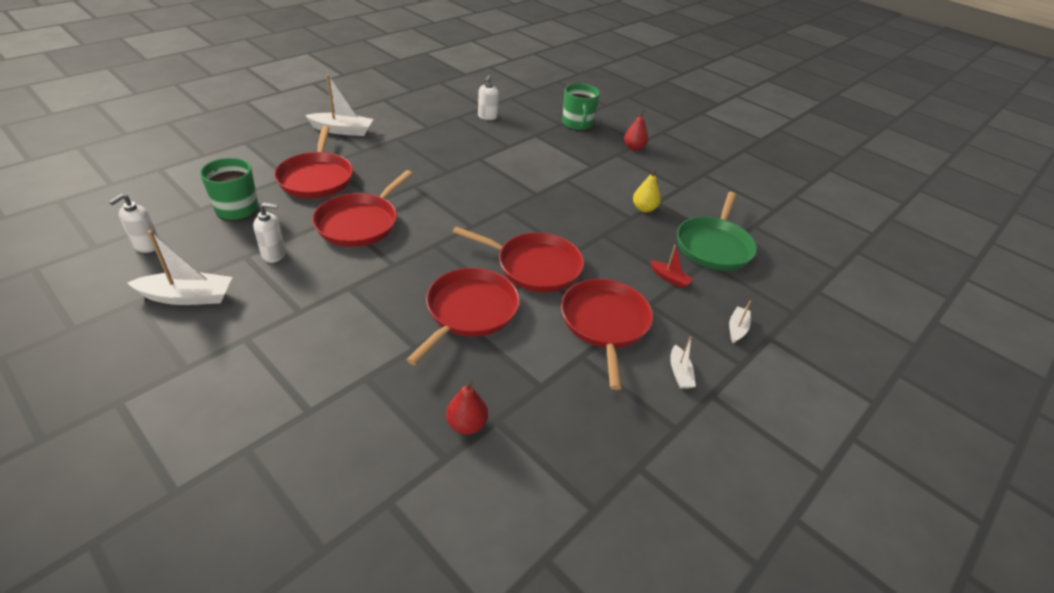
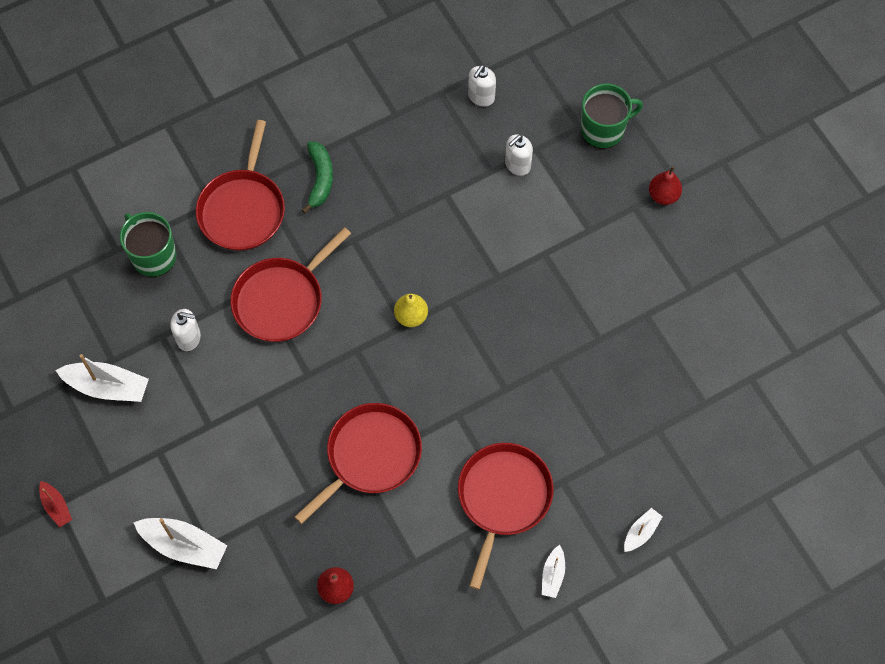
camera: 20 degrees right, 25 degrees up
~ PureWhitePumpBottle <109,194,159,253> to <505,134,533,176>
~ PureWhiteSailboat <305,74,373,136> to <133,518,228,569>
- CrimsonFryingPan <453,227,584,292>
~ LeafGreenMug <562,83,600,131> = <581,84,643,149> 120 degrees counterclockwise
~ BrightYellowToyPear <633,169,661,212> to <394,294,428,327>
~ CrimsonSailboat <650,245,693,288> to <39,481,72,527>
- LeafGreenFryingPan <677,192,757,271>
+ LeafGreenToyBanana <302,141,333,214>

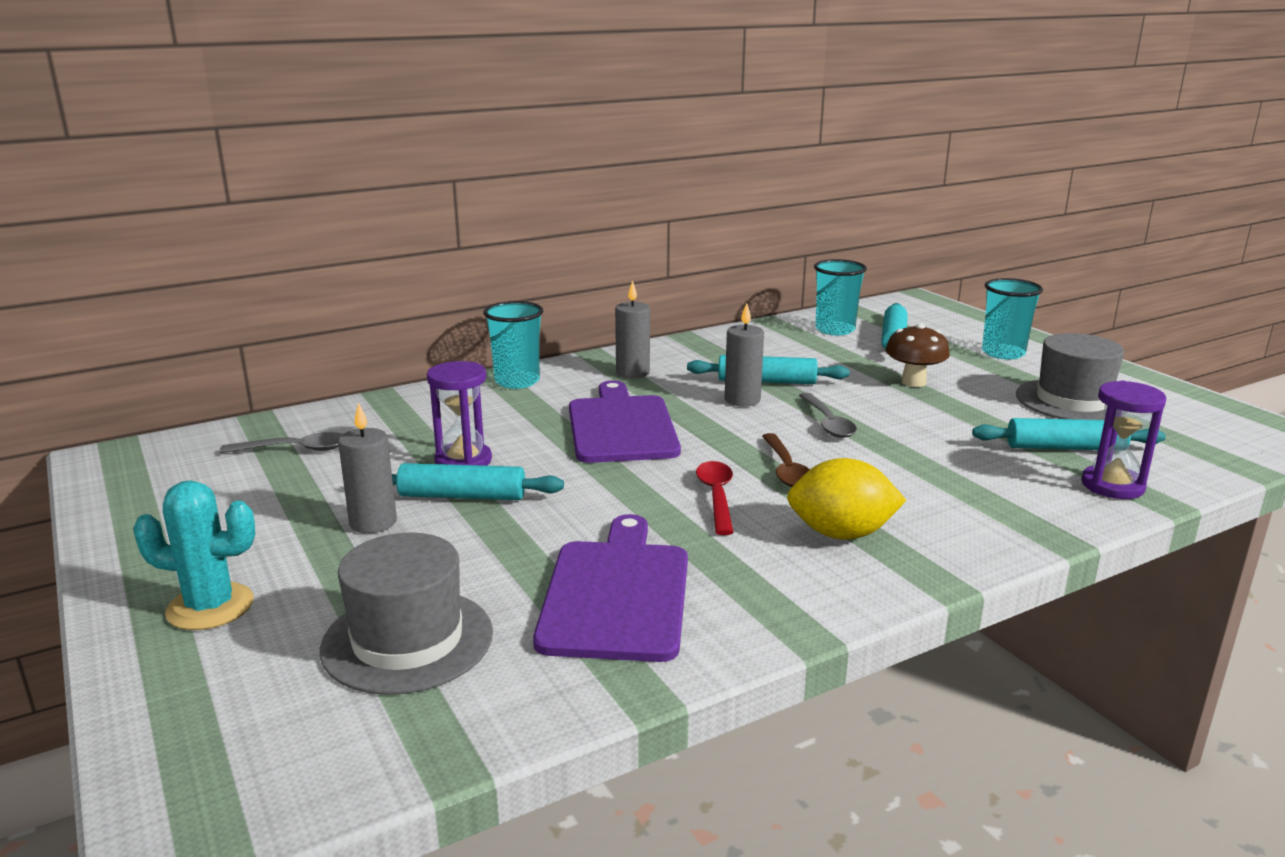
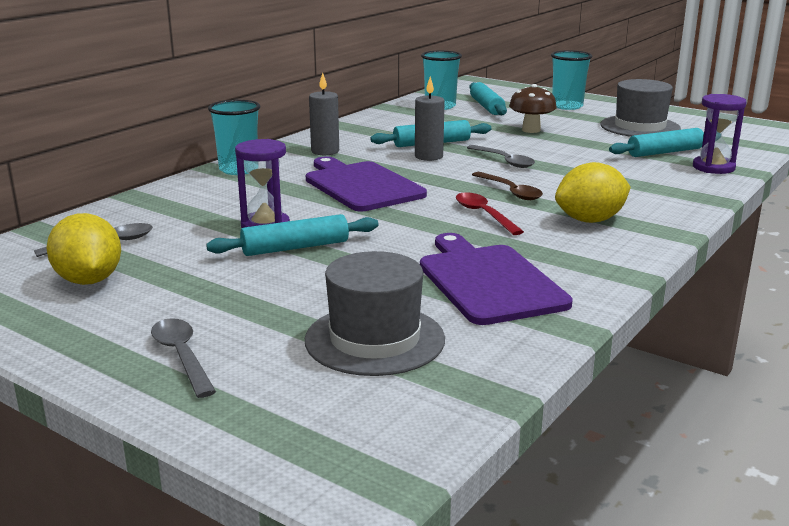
camera: 25 degrees left, 0 degrees up
~ TurquoisePricklyPlant <133,480,255,630> to AshGreyTablespoon <151,318,216,398>
- AshGreyPillarCandle <338,402,397,533>
+ BrightYellowToyLemon <46,213,121,285>

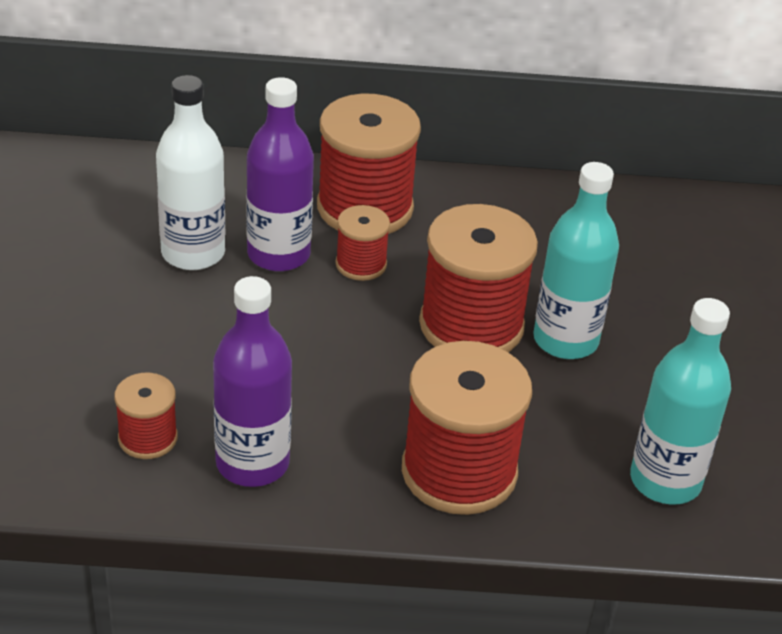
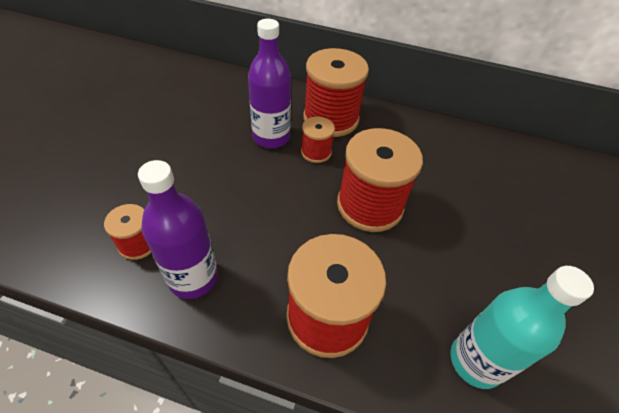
camera: 15 degrees right, 10 degrees up
- PureWhiteFlask <156,75,225,270>
- TurquoiseFlask <533,162,619,359>

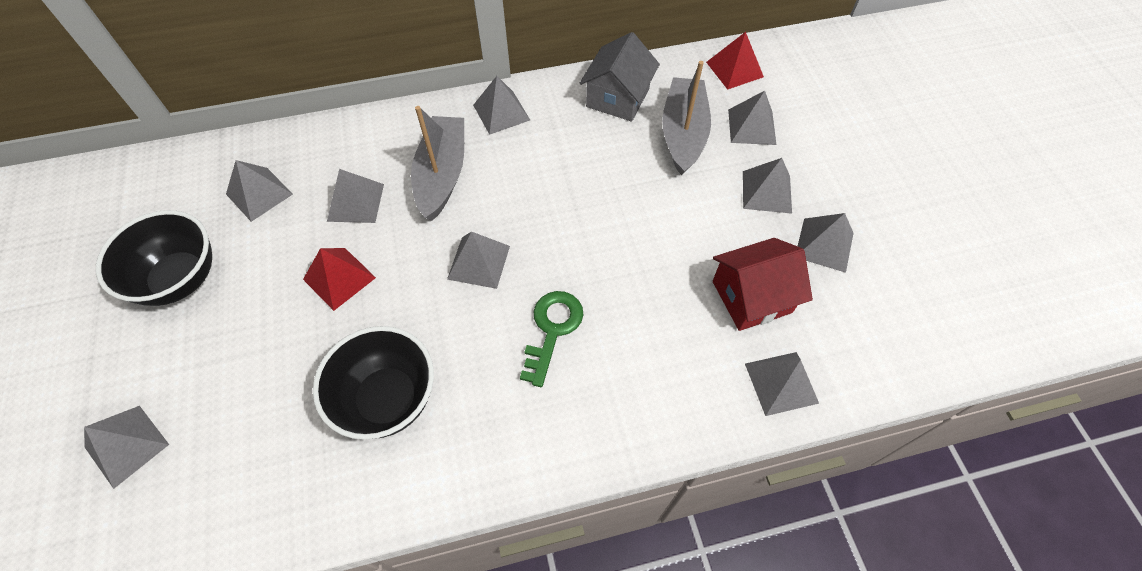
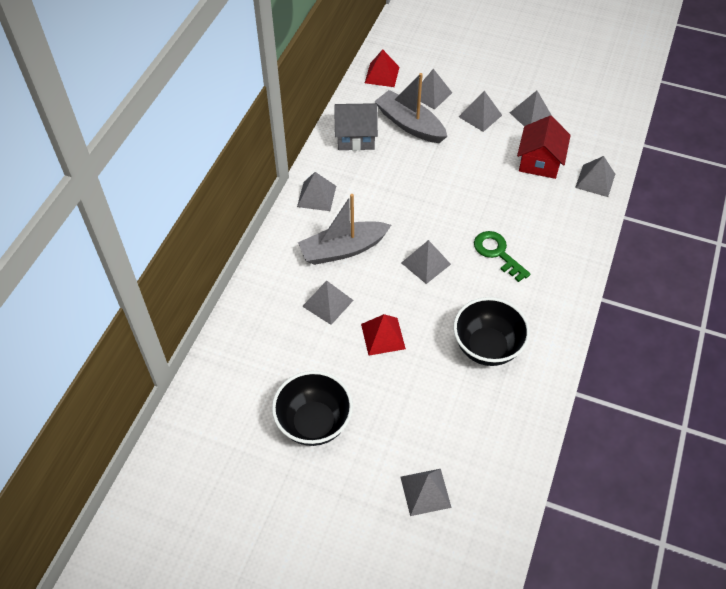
camera: 55 degrees left, 5 degrees down
- AshGreyPyramidShape <226,160,293,222>
~ AshGreySailboat <411,106,464,221> = <298,194,391,265> 60 degrees counterclockwise
~ AshGreyCottage <580,32,660,122> = <334,103,378,151> 60 degrees counterclockwise

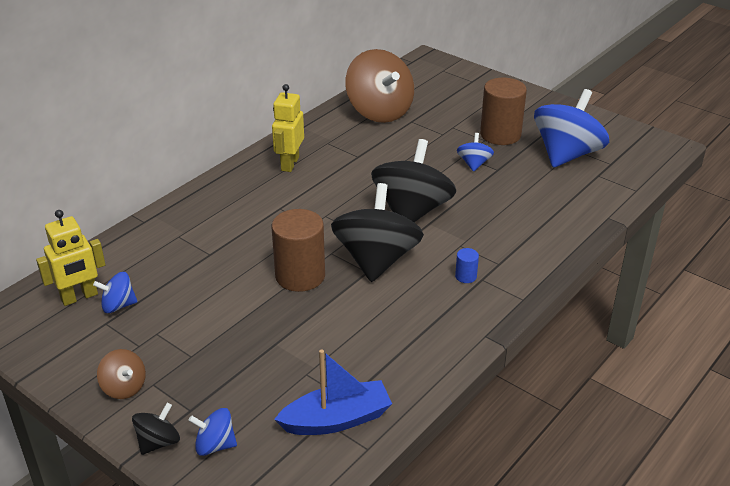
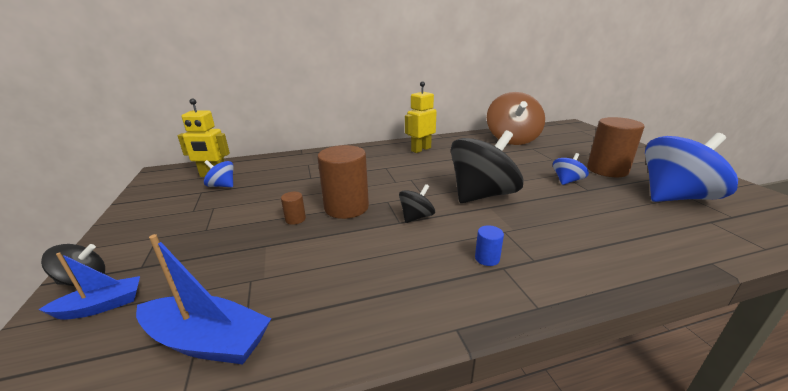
camera: 35 degrees right, 10 degrees down
- RussetWhirligig <97,349,146,399>
~ BlueWhirligig <189,408,237,456> to BlueSailboat <38,252,140,320>
~ BlackWhirligig <331,183,424,282> = <399,184,435,223> x0.46
+ RussetCylinder <281,192,306,225>

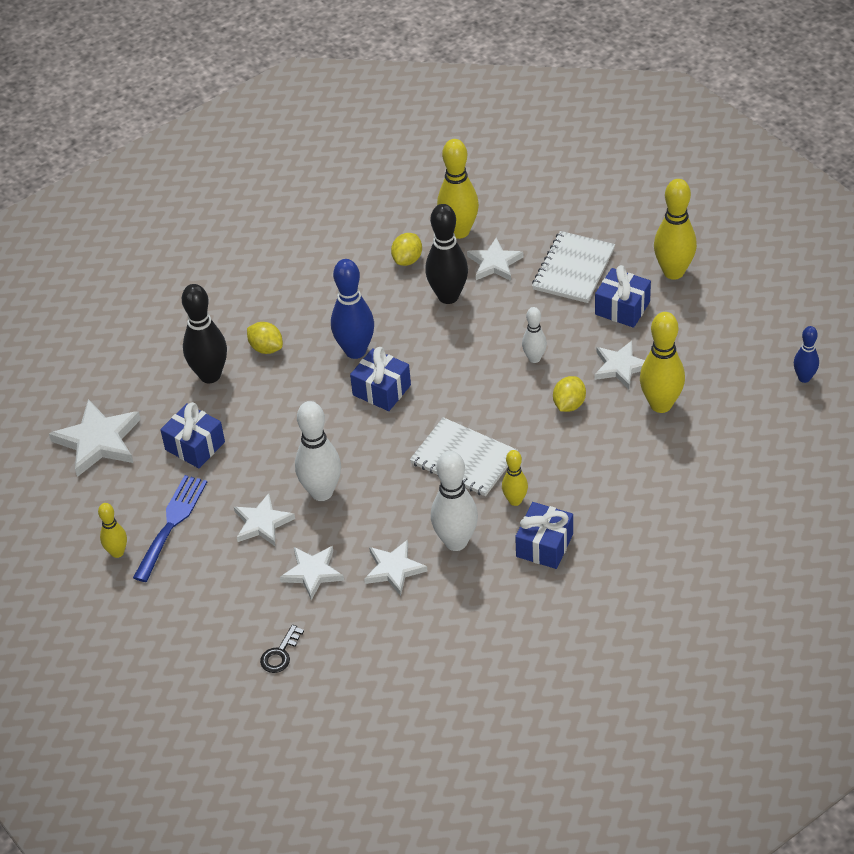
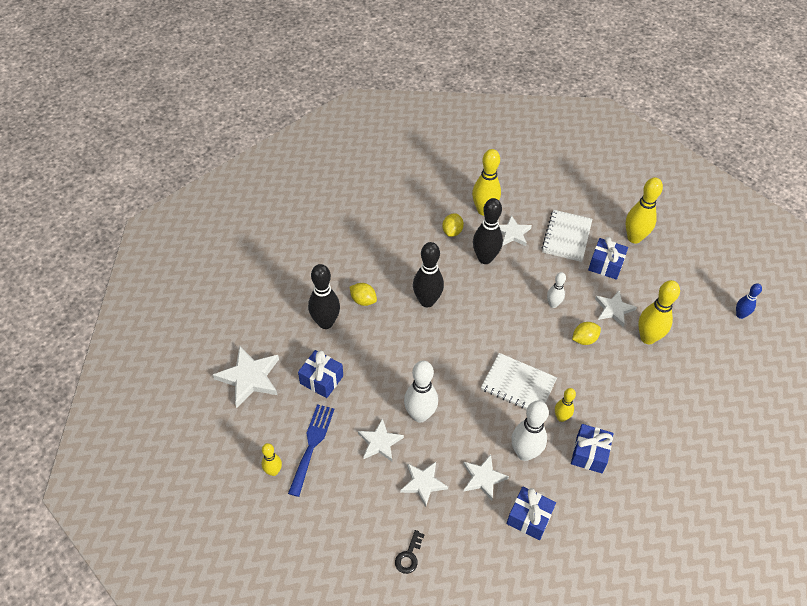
camera: 10 degrees left, 5 degrees up
~ BlueBowlingPin <331,259,374,359> to BlackBowlingPin <413,242,444,307>
~ BlueWrappedGift <350,347,411,411> to <507,487,556,540>
~ BrightYellowToyLemon <553,376,586,412> = <572,322,601,345> 45 degrees clockwise

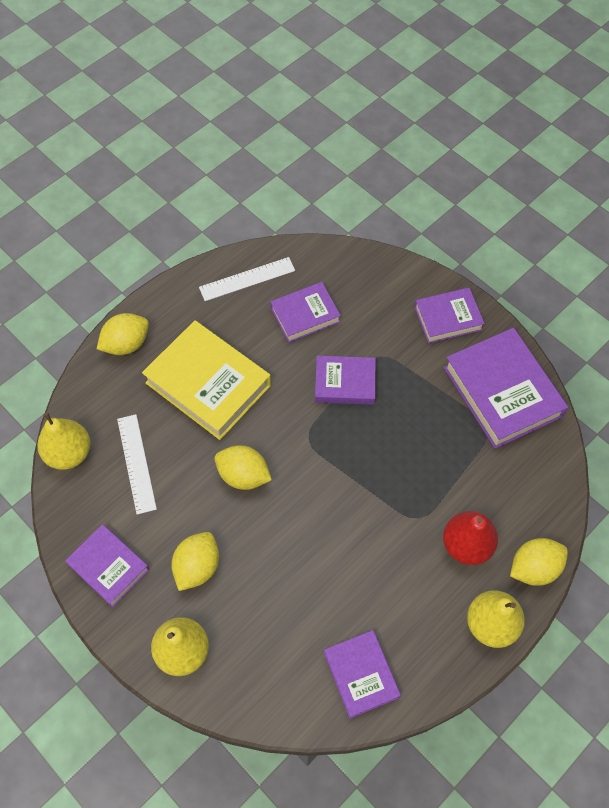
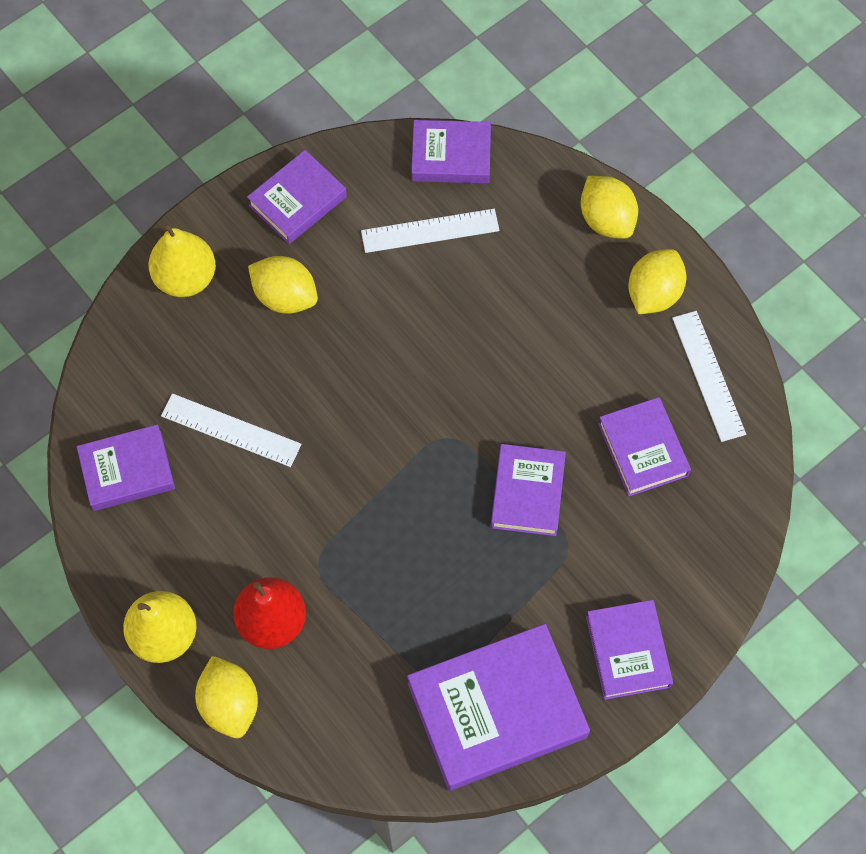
camera: 95 degrees right, 5 degrees up
~ BrightYellowToyPear <37,412,90,470> to VioletBook <411,120,491,183>
- BrightYellowBook <142,320,271,440>
~ BrightYellowToyLemon <215,445,272,490> to <628,249,686,314>
+ PureWhiteRuler <161,393,301,467>

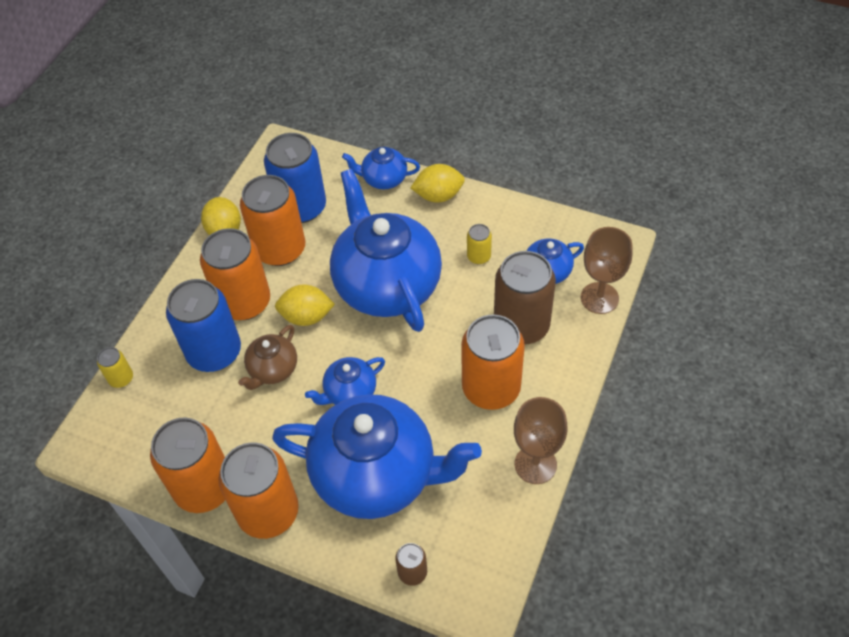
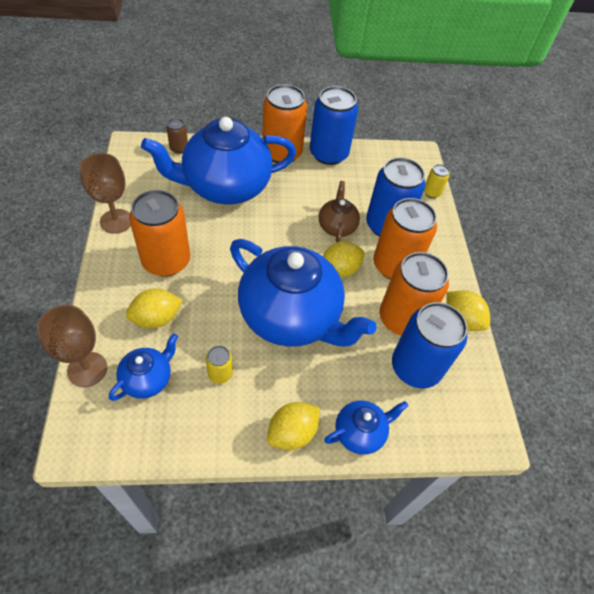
camera: 145 degrees right, 0 degrees up
~ OrangeColouredCan <150,417,225,513> to BlueCan <310,86,358,165>
- BlueChinaTeapot <305,357,385,405>
~ RussetCan <494,251,556,344> to BrightYellowToyLemon <126,288,183,328>

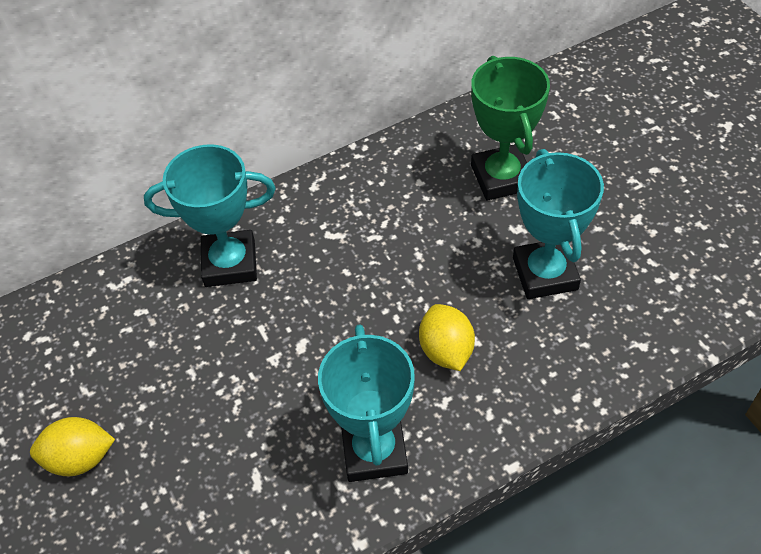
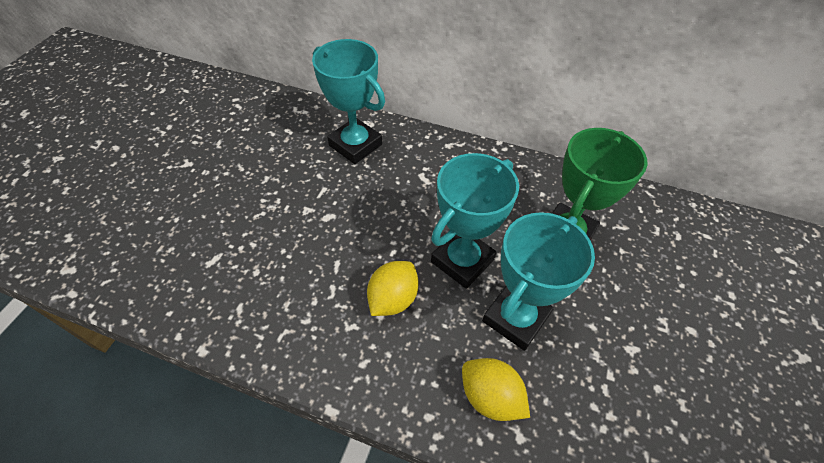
camera: 45 degrees right, 0 degrees up
~ BrightYellowToyLemon <30,417,115,476> to <462,358,530,421>
~ TurquoiseAwardCup <318,325,415,482> to <431,153,519,289>

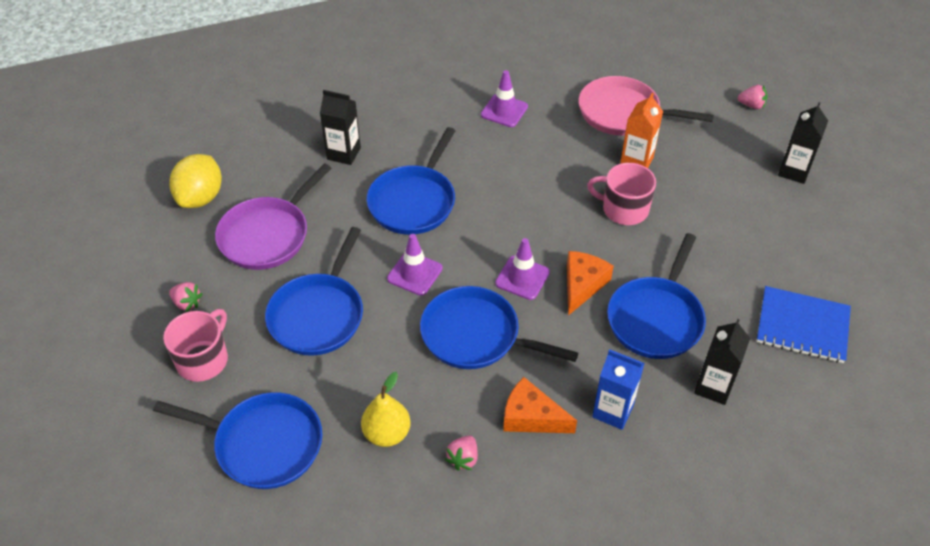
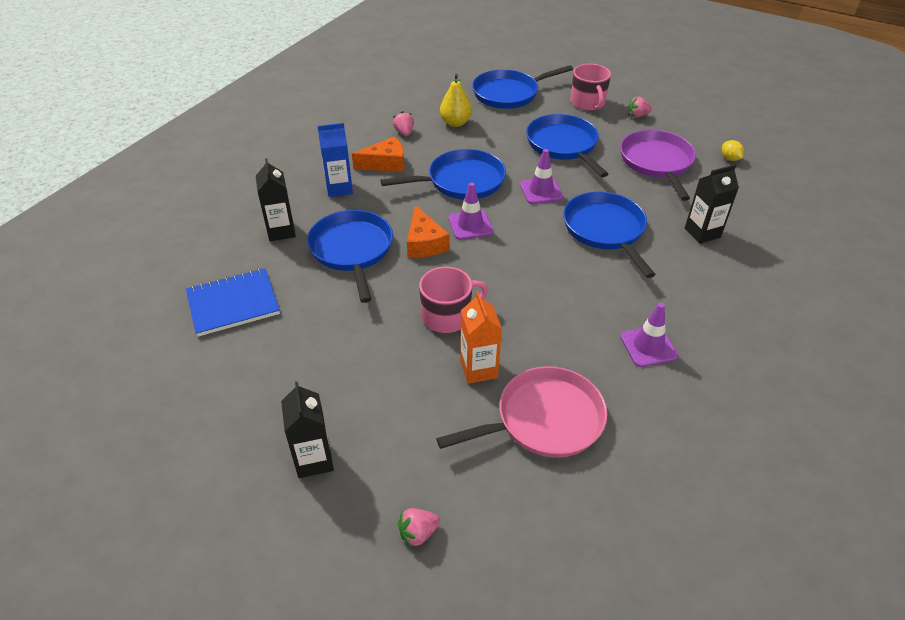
camera: 140 degrees right, 5 degrees down
~ BrightYellowToyLemon <169,154,222,208> = <722,140,744,161> x0.48

